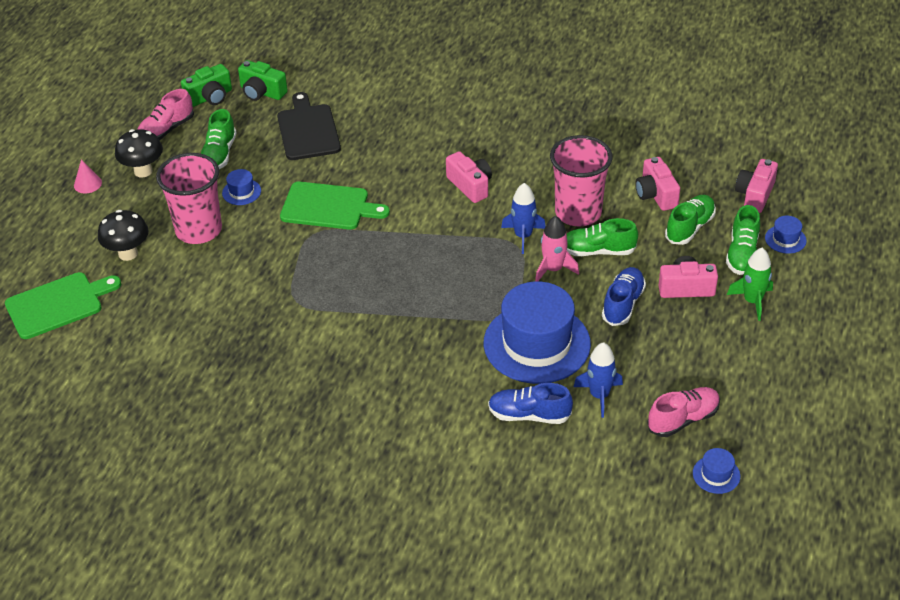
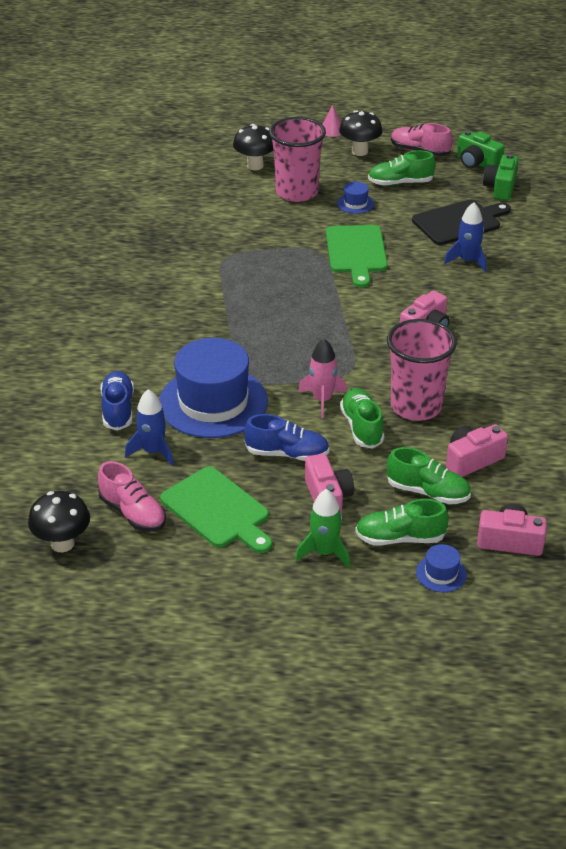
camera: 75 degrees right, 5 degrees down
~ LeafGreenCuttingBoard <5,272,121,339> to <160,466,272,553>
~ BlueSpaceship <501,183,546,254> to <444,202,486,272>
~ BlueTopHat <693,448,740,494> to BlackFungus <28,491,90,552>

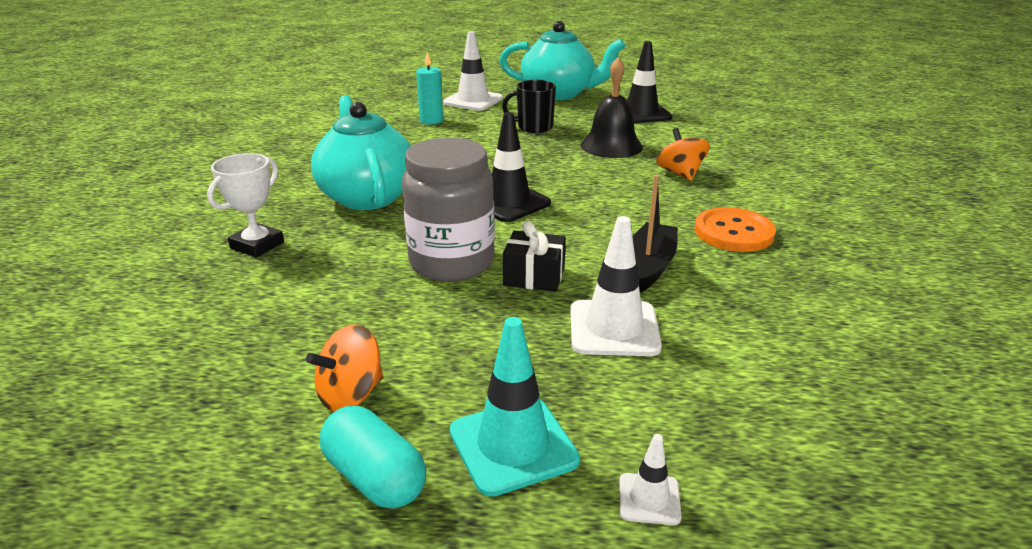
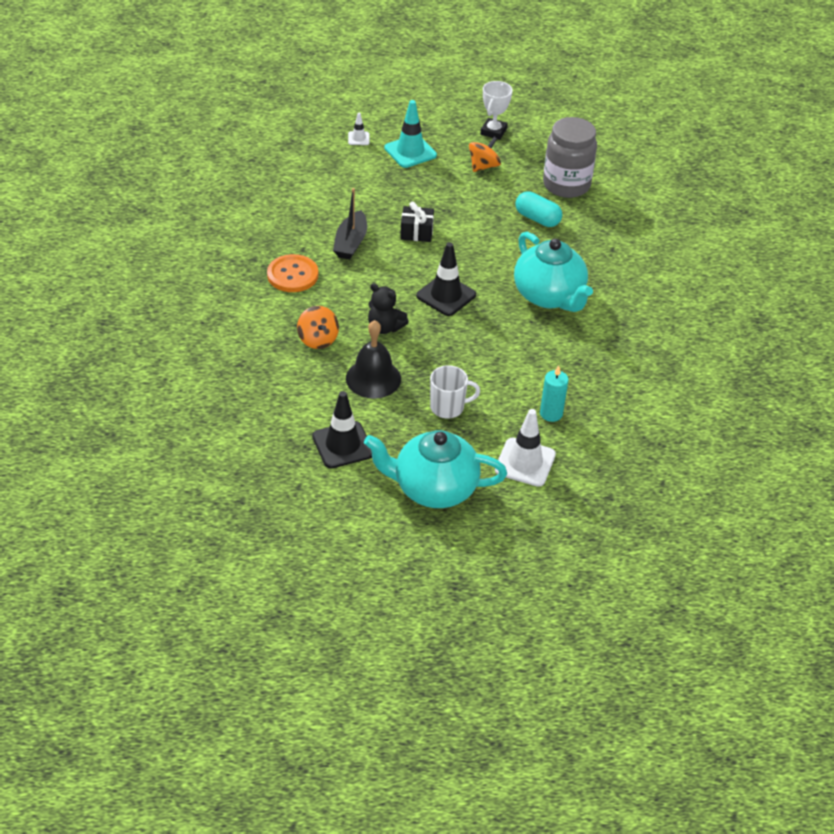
camera: 170 degrees right, 15 degrees up
~ PureWhiteAwardCup <207,153,284,258> to <481,81,513,140>
~ TurquoisePill <320,406,426,509> to <515,191,562,227>
~ AshGreyJamJar <402,138,495,282> to <543,117,597,198>
~ BlackMug <502,80,556,133> to PureWhiteMug <430,365,480,418>
- PureWhiteRoadCone <570,216,662,356>
+ BlackTeddyBear <368,283,408,334>

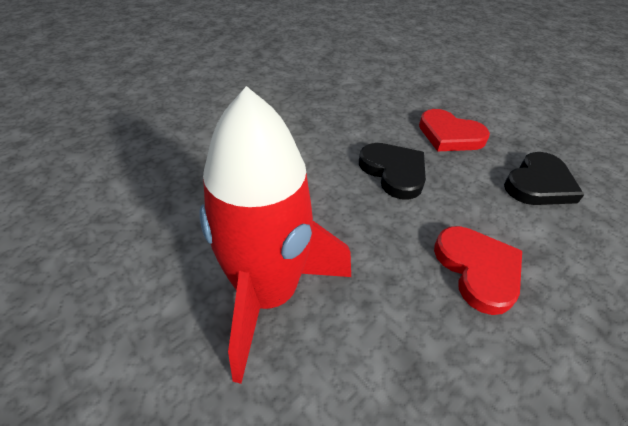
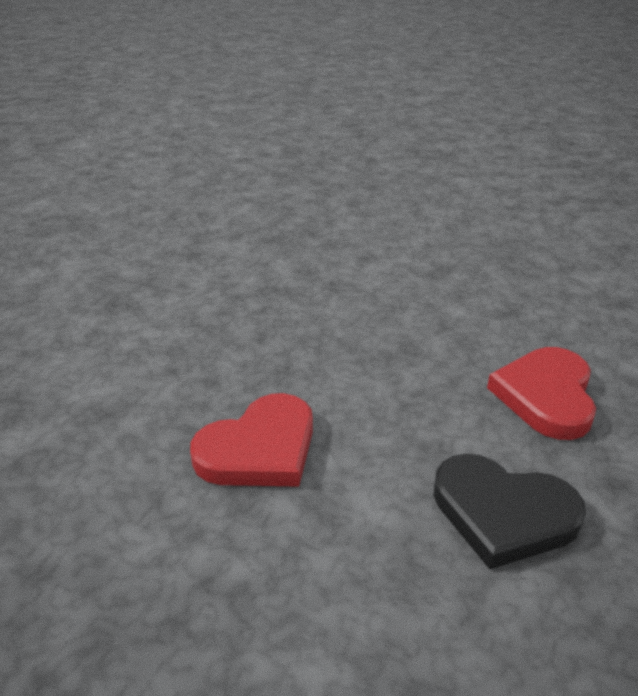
camera: 70 degrees right, 10 degrees down
- CrimsonSpaceship <199,86,351,384>
- BlackHeart <359,143,426,200>

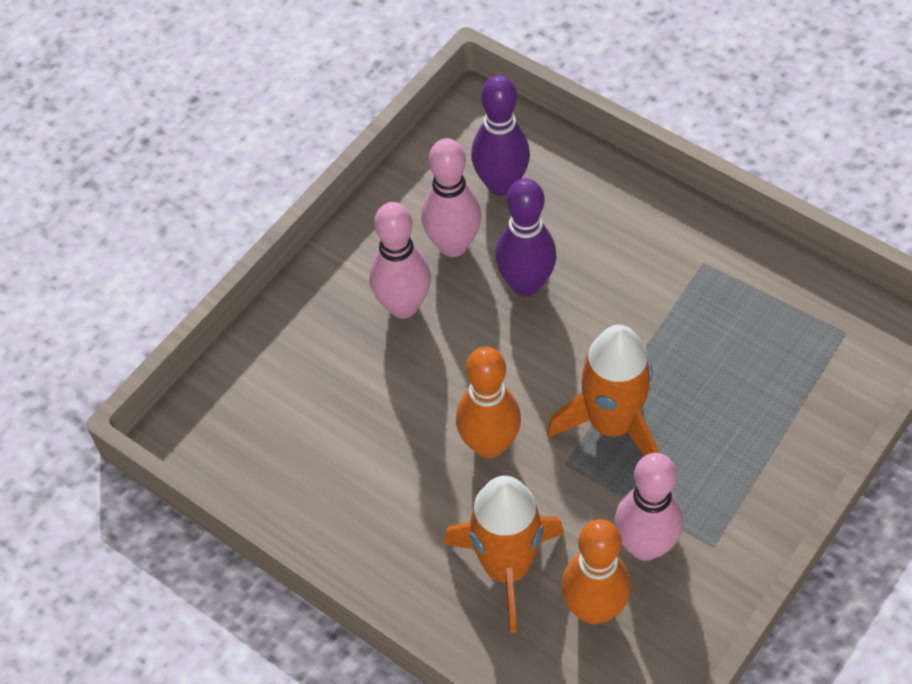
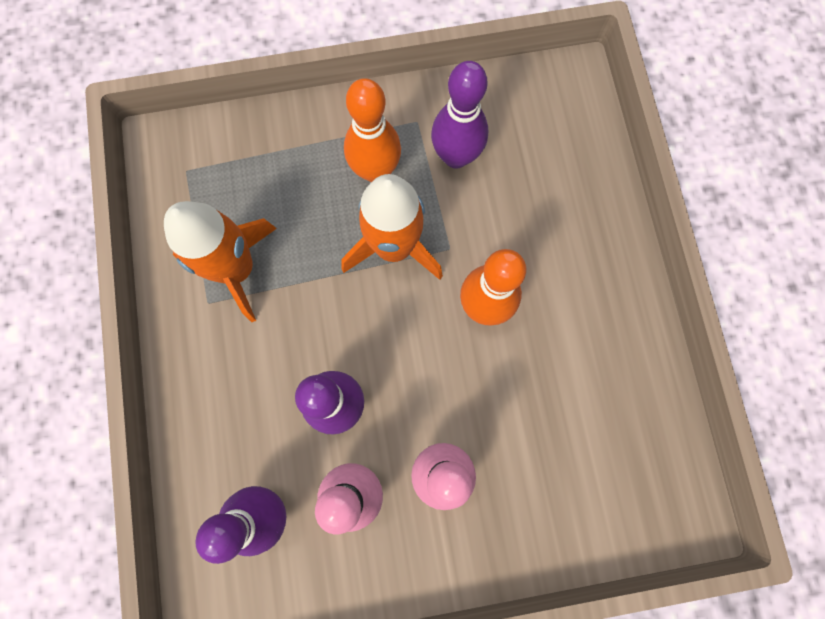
camera: 140 degrees left, 20 degrees up
~ OrangeColouredSpaceship <444,476,564,633> to <164,201,277,322>
~ OrangeColouredBowlingPin <561,519,631,624> to <344,78,401,182>
~ PinkBowlingPin <614,453,683,561> to VioletBowlingPin <431,61,488,169>

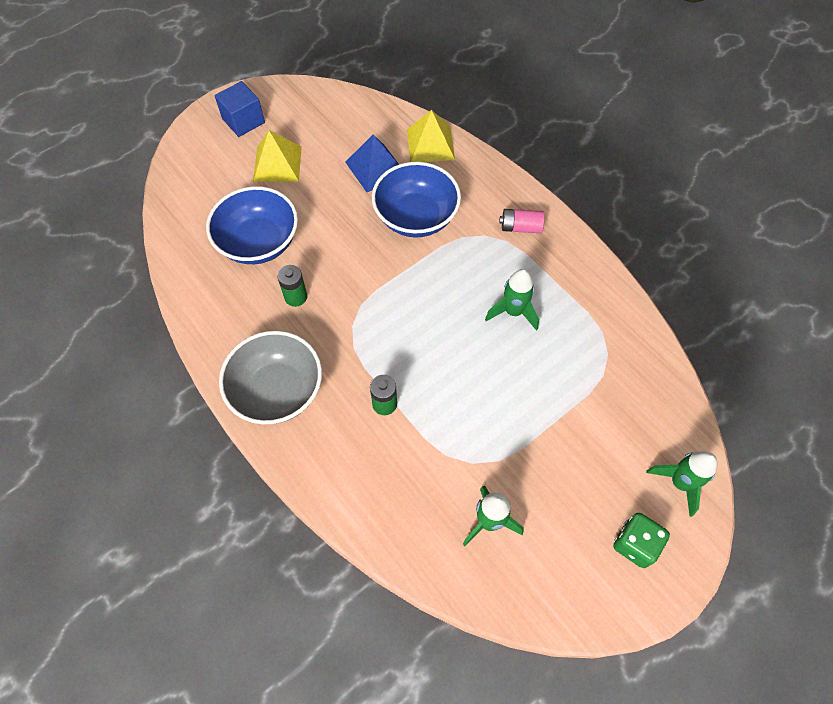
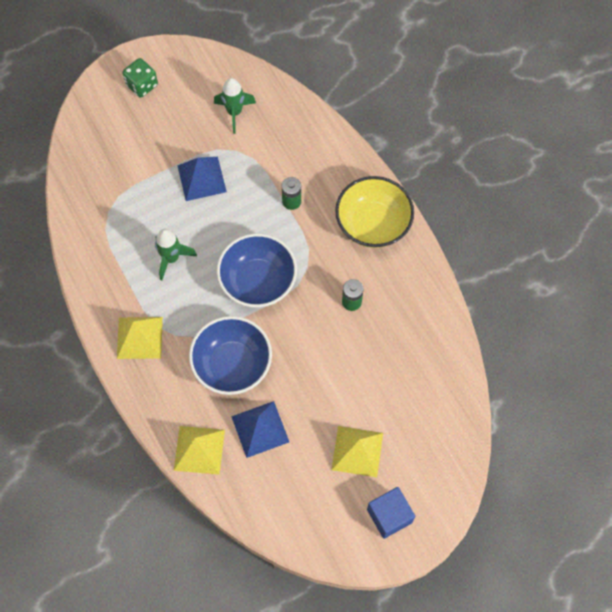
camera: 170 degrees left, 5 degrees up
~ BlueDeepDish <206,186,298,264> to <217,233,297,307>
~ AshGreyDeepDish <219,331,322,424> to BrightYellowDeepDish <335,176,414,248>
~ PinkBattery <499,209,544,233> to BrightYellowPyramidShape <117,317,163,359>
- LeafGreenSpaceship <646,451,717,517>
+ BluePyramidShape <177,157,227,201>

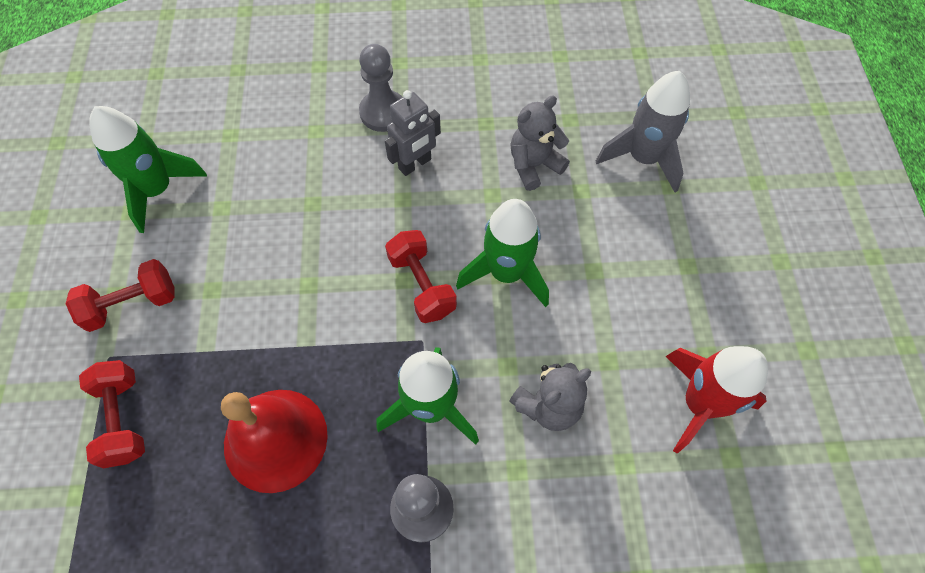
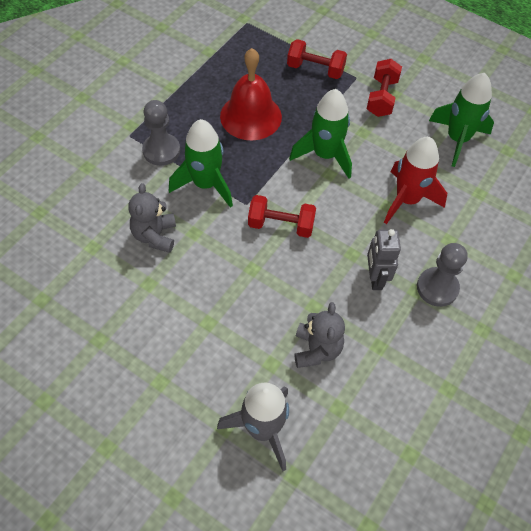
camera: 125 degrees right, 5 degrees down
~ LeafGreenSpaceship <456,199,549,307> to <289,89,352,179>
~ CrimsonSpaceship <665,346,768,454> to <384,137,447,224>

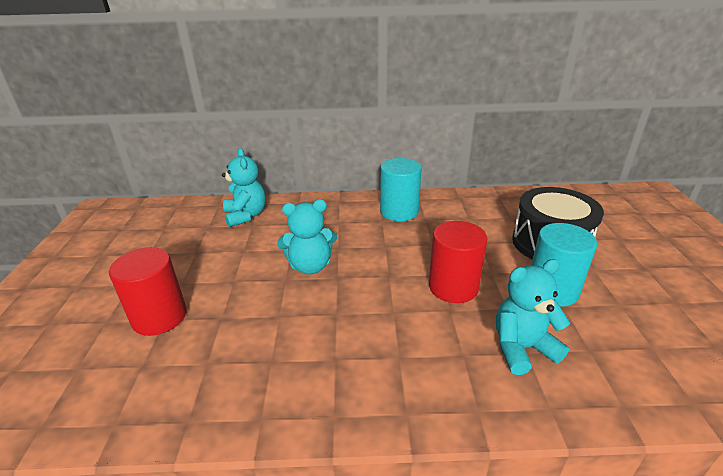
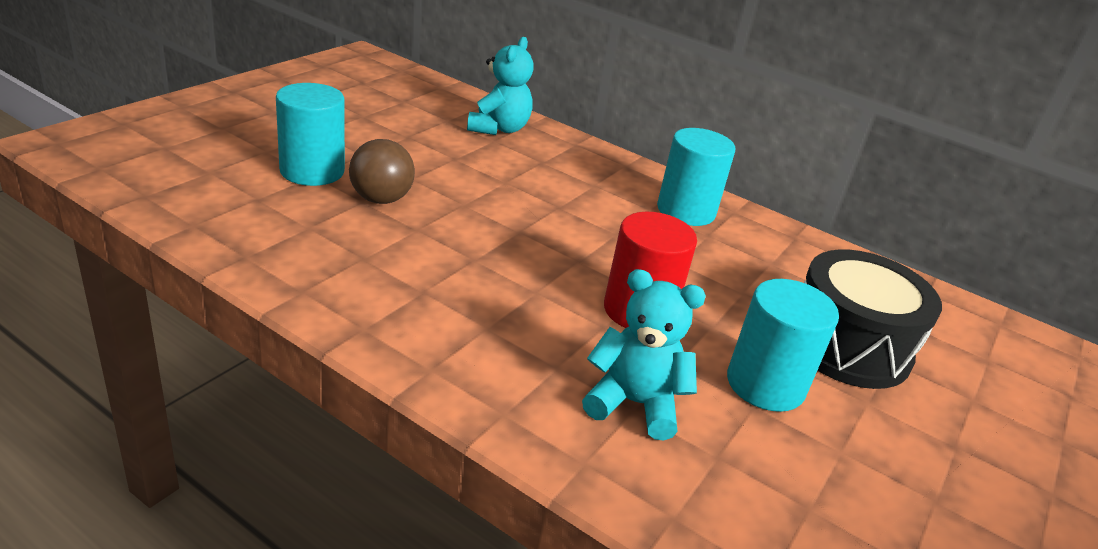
camera: 30 degrees right, 0 degrees up
~ CrimsonCylinder <109,247,187,336> to TurquoiseCylinder <276,83,345,186>
- TurquoiseTeddyBear <277,199,337,274>
+ RussetPlayBall <349,139,415,204>

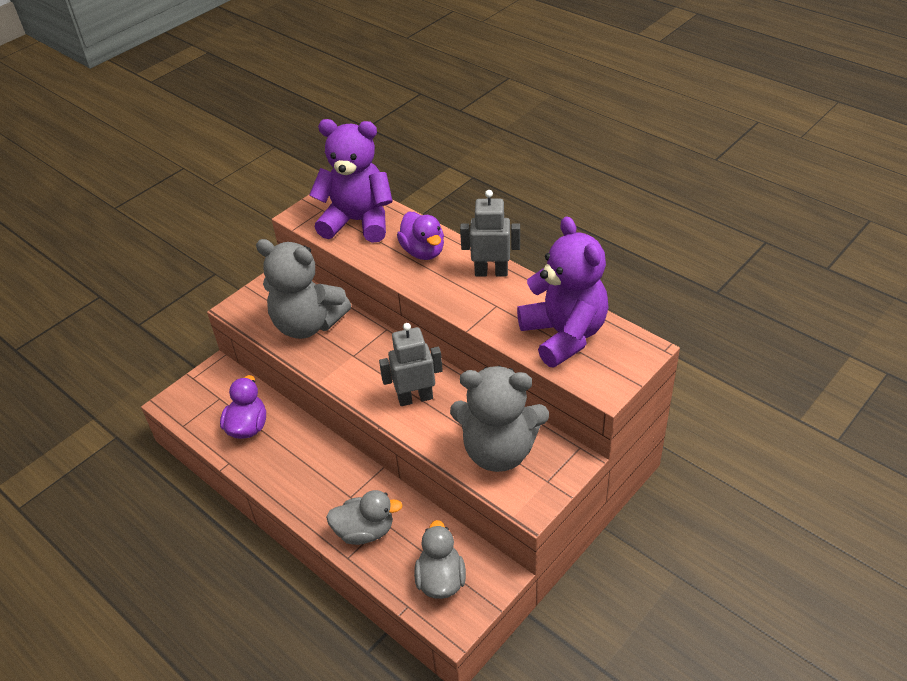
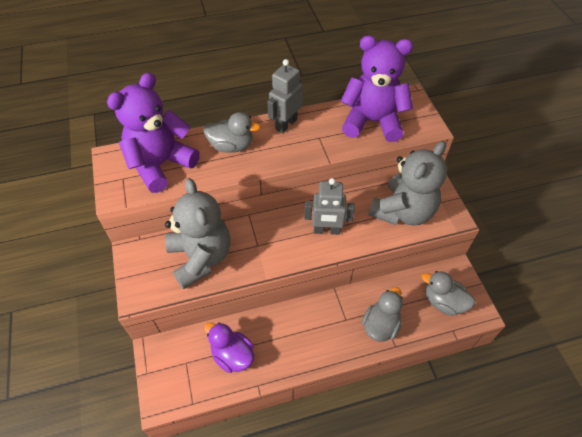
camera: 60 degrees left, 10 degrees up
~ AshGreyTeddyBear <256,239,351,339> = <165,178,231,289> 75 degrees counterclockwise
~ AshGreyRobotFigure <379,323,443,406> = <304,178,355,235> 105 degrees counterclockwise
~ VioletDuck <397,212,444,260> to AshGreyDuck <203,112,261,153>

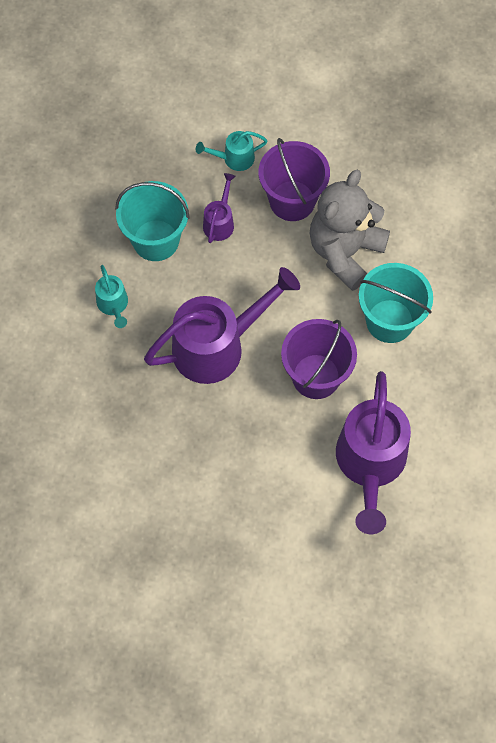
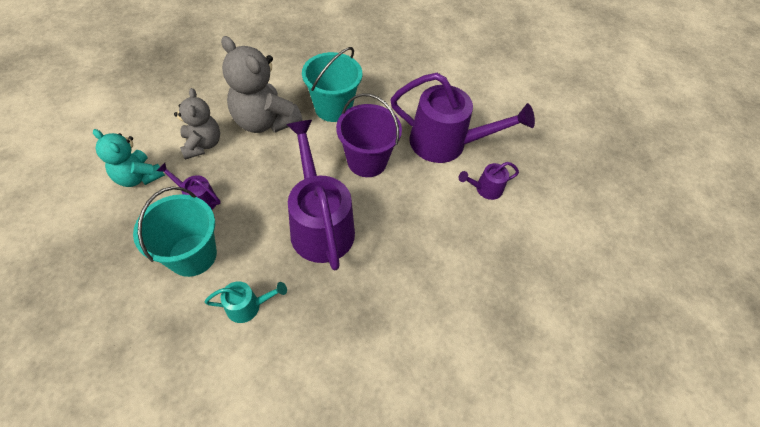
camera: 85 degrees left, 10 degrees down
~ TurquoiseWateringPot <196,131,267,171> to TurquoiseTeddyBear <93,129,165,187>
~ VioletSandBucket <259,138,330,221> to AshGreyTeddyBear <174,88,220,160>
+ VioletWateringPot <459,162,519,200>

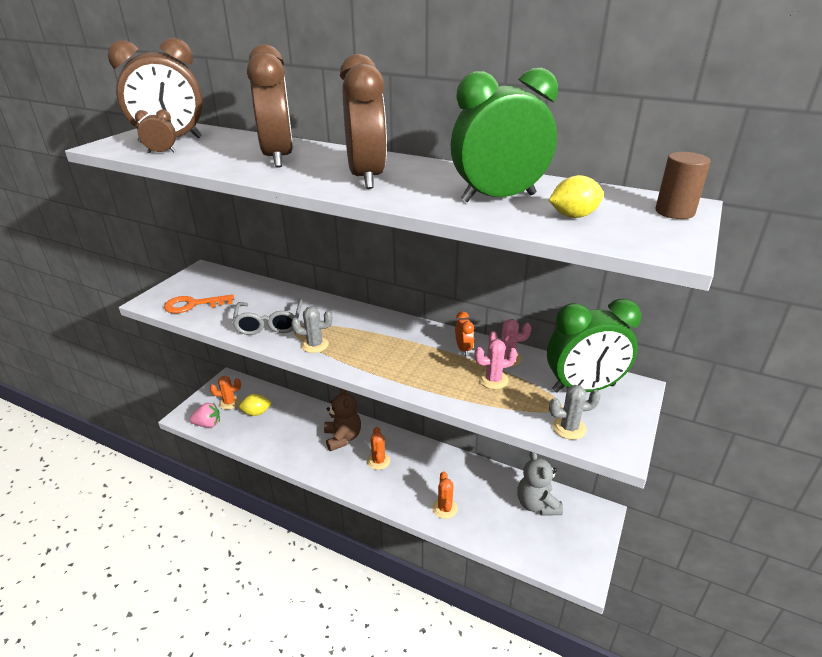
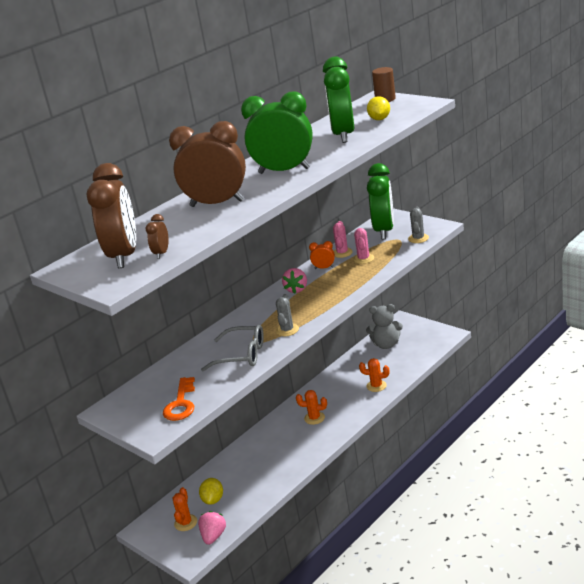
camera: 70 degrees left, 5 degrees down
- RussetTeddyBear <324,388,361,451>
~ RussetClock <340,54,387,189> to LeafGreenClock <241,91,313,174>
+ PinkToyStrawberry <282,268,307,294>

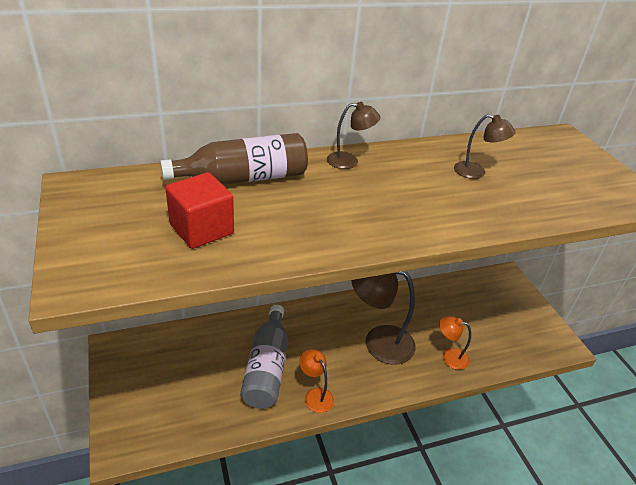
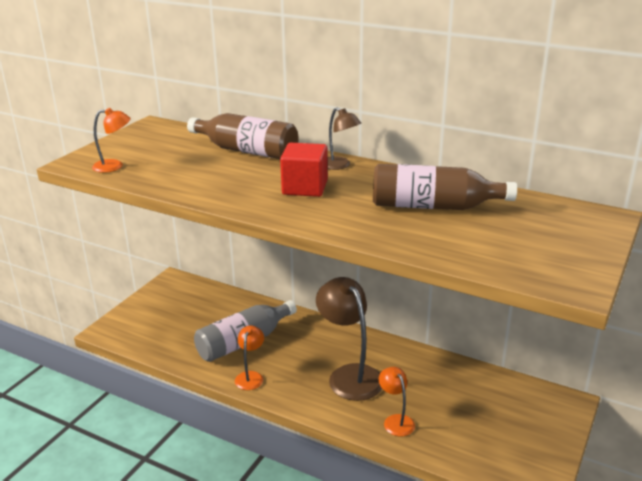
camera: 50 degrees right, 10 degrees down
~ CrimsonCube <165,172,234,249> to <280,143,328,197>
~ RussetReadingLamp <454,114,516,179> to RussetFlask <373,164,517,210>
+ OrangeColouredReadingLamp <92,108,131,173>

